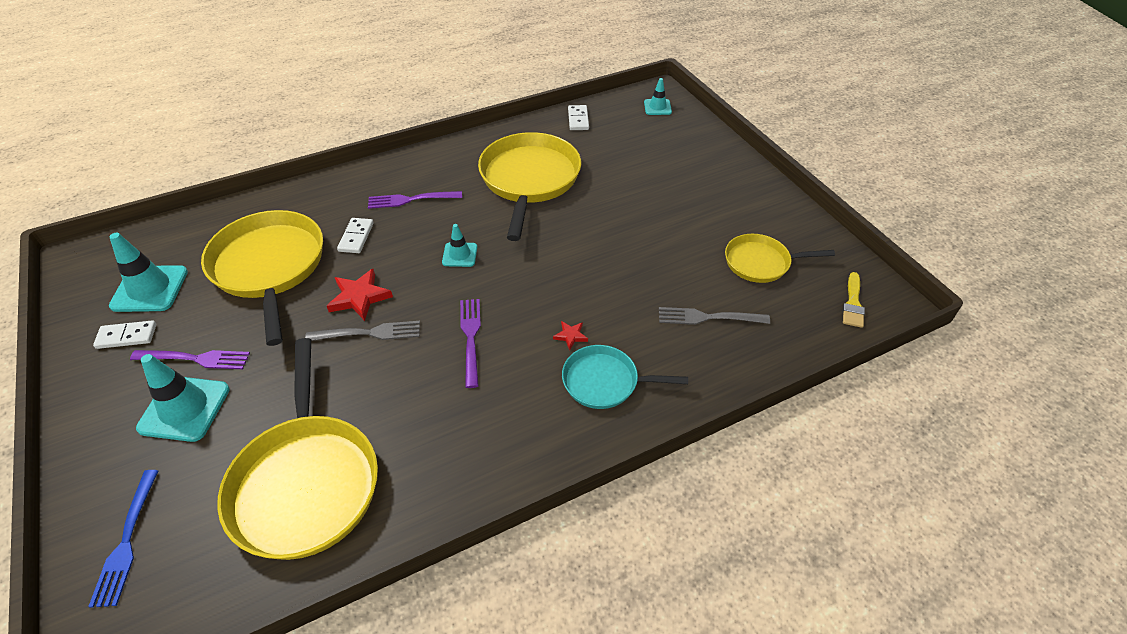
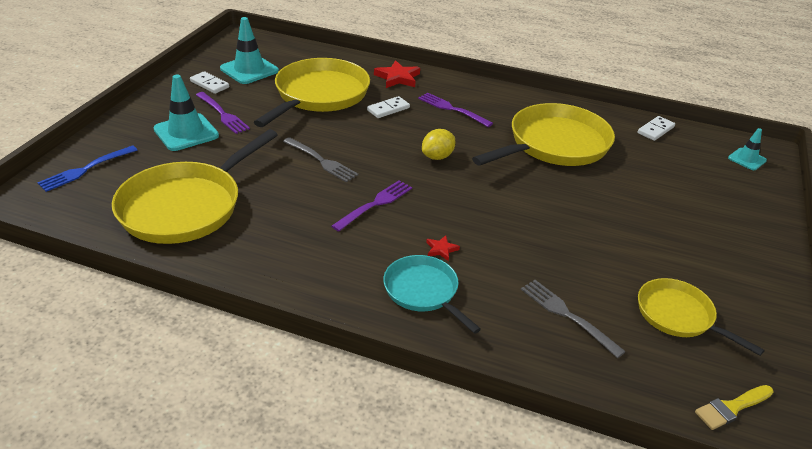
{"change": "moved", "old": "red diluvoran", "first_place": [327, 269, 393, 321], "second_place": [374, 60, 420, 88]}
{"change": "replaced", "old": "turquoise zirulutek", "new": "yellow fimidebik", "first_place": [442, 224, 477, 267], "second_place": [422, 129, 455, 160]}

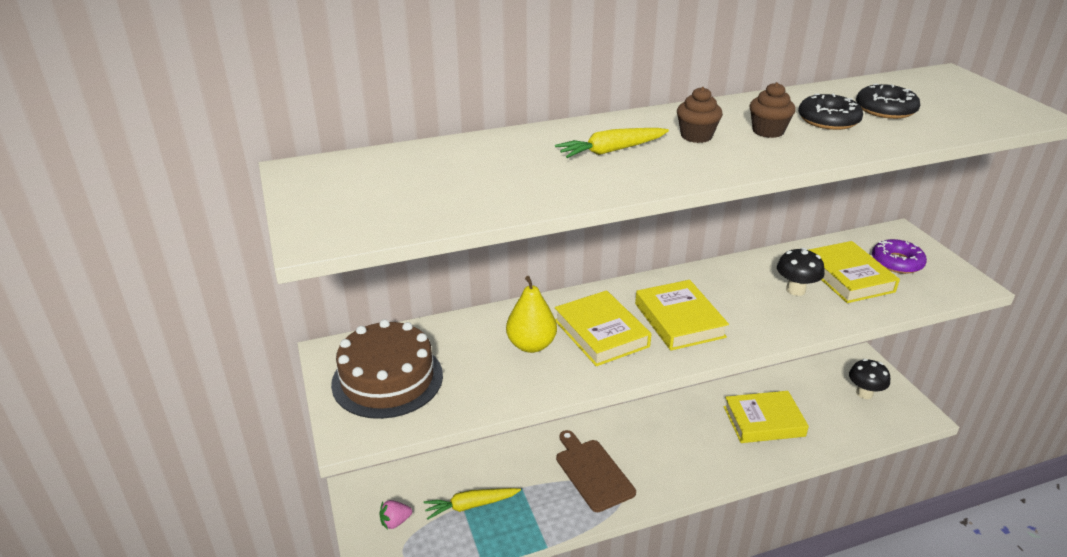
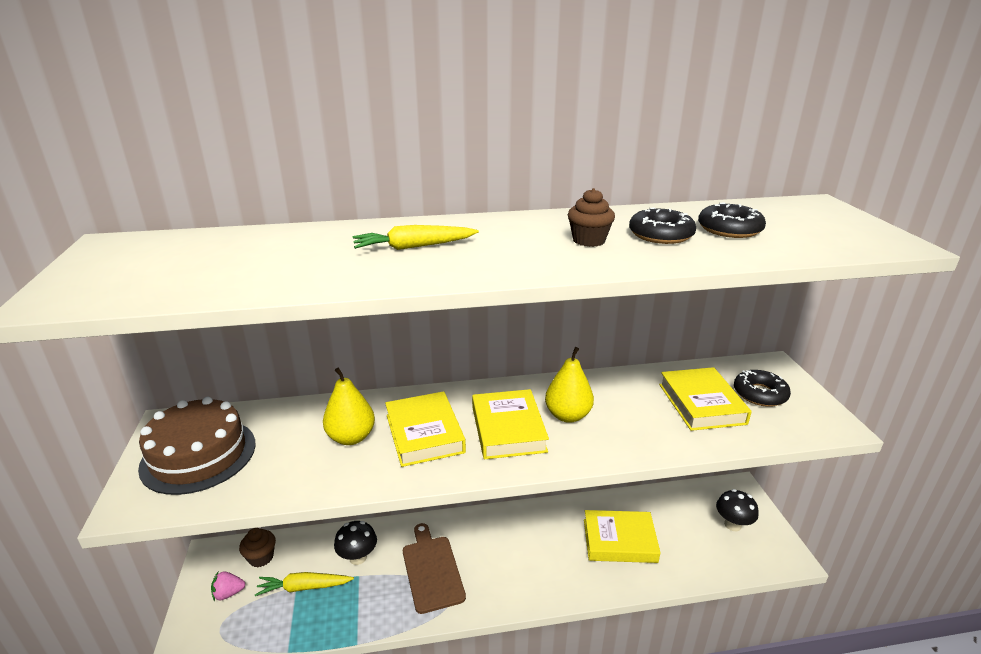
{"change": "moved", "old": "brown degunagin", "first_place": [677, 87, 723, 143], "second_place": [239, 528, 276, 568]}
{"change": "moved", "old": "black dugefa", "first_place": [777, 248, 825, 296], "second_place": [334, 521, 377, 565]}
{"change": "added", "new": "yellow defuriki", "second_place": [545, 347, 594, 423]}
{"change": "recoloured", "old": "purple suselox", "new": "black suselox", "first_place": [872, 239, 927, 274], "second_place": [734, 370, 791, 407]}

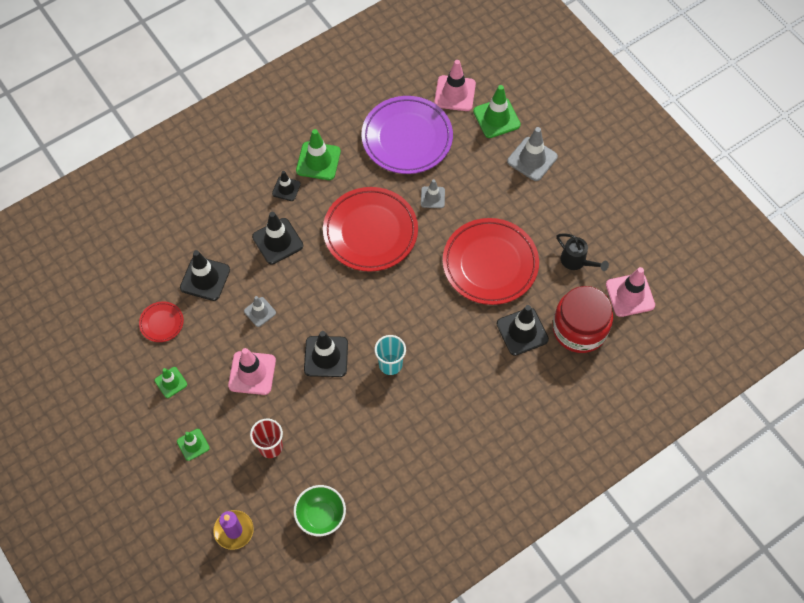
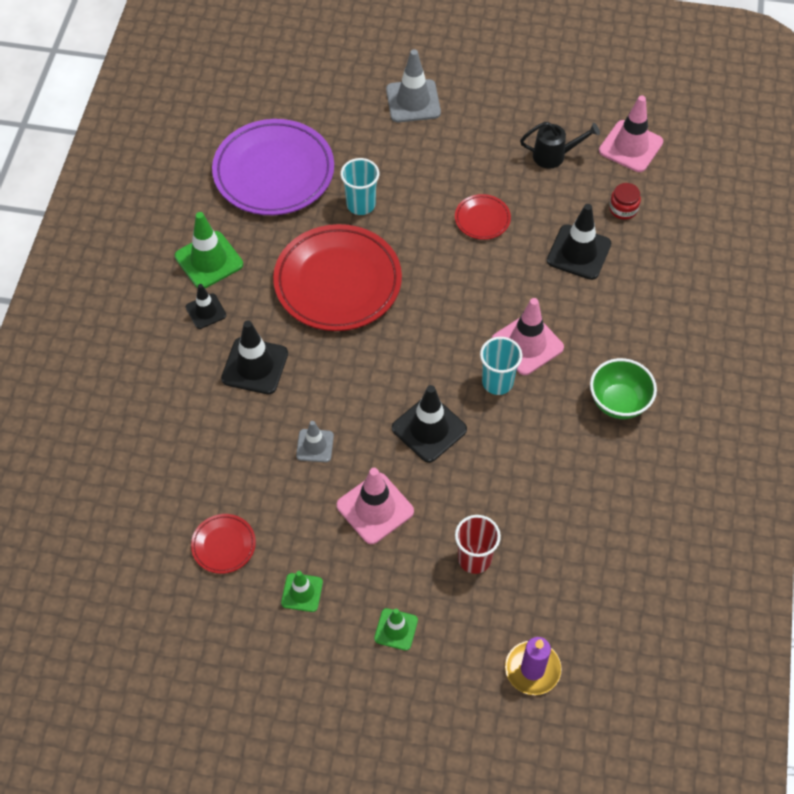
{"change": "replaced", "old": "grey zirulutek", "new": "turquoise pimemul", "first_place": [421, 179, 445, 208], "second_place": [340, 158, 379, 215]}
{"change": "resized", "old": "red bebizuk", "first_place": [443, 218, 539, 305], "second_place": [455, 194, 511, 240], "factor": 0.45}
{"change": "moved", "old": "pink zirulutek", "first_place": [434, 60, 476, 111], "second_place": [492, 298, 564, 375]}
{"change": "moved", "old": "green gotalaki", "first_place": [294, 485, 346, 536], "second_place": [590, 358, 657, 419]}
{"change": "resized", "old": "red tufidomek", "first_place": [553, 286, 613, 353], "second_place": [609, 183, 641, 220], "factor": 0.42}
{"change": "removed", "old": "black zirulutek", "first_place": [180, 250, 230, 301]}
{"change": "removed", "old": "green zirulutek", "first_place": [473, 85, 521, 138]}

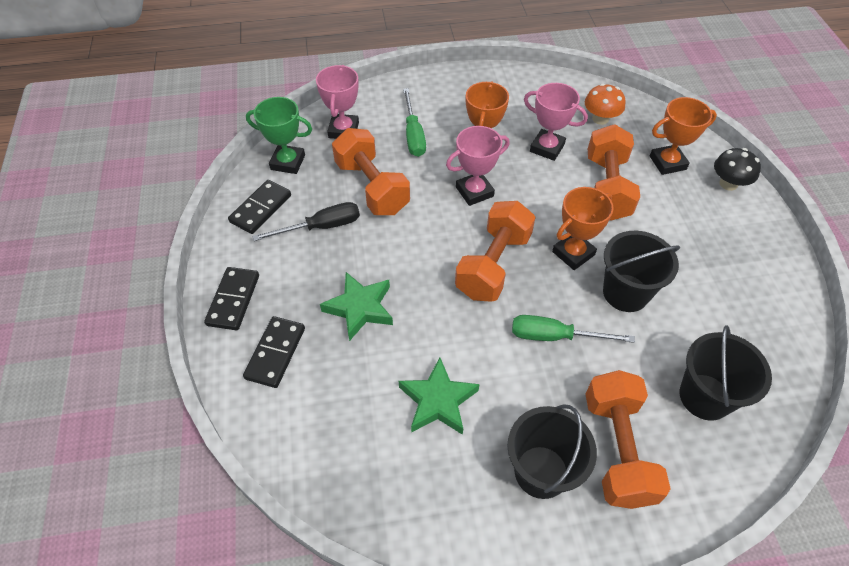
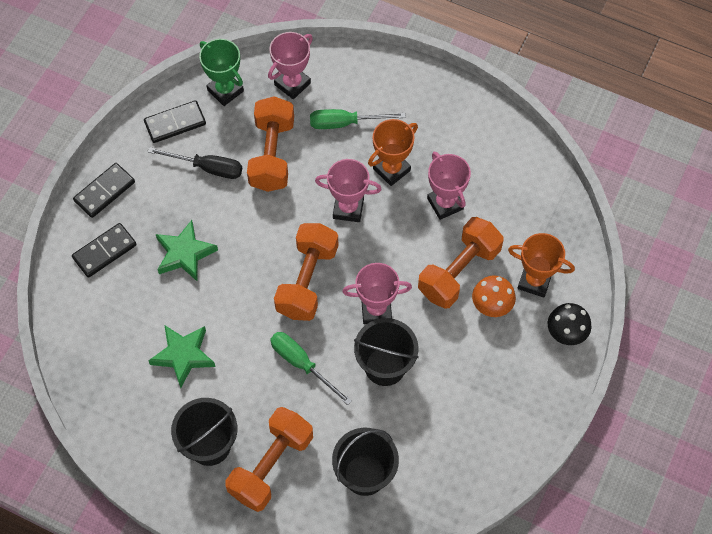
{"change": "turned", "old": "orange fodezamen", "first_place": [455, 201, 536, 302], "second_place": [274, 223, 338, 321], "degrees": -45}
{"change": "turned", "old": "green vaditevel", "first_place": [403, 88, 426, 157], "second_place": [310, 109, 406, 129], "degrees": 60}
{"change": "recoloured", "old": "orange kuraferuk", "new": "pink kuraferuk", "first_place": [552, 187, 613, 270], "second_place": [342, 263, 412, 324]}
{"change": "moved", "old": "orange dugefa", "first_place": [585, 83, 625, 125], "second_place": [472, 276, 516, 317]}

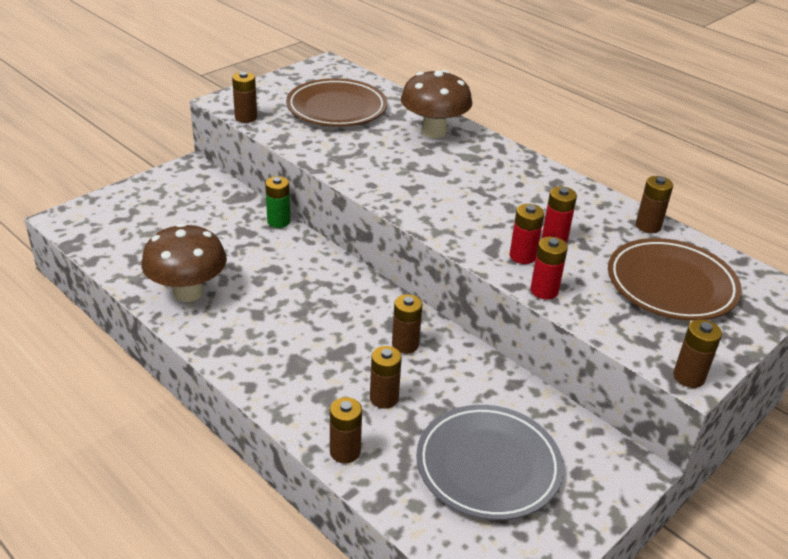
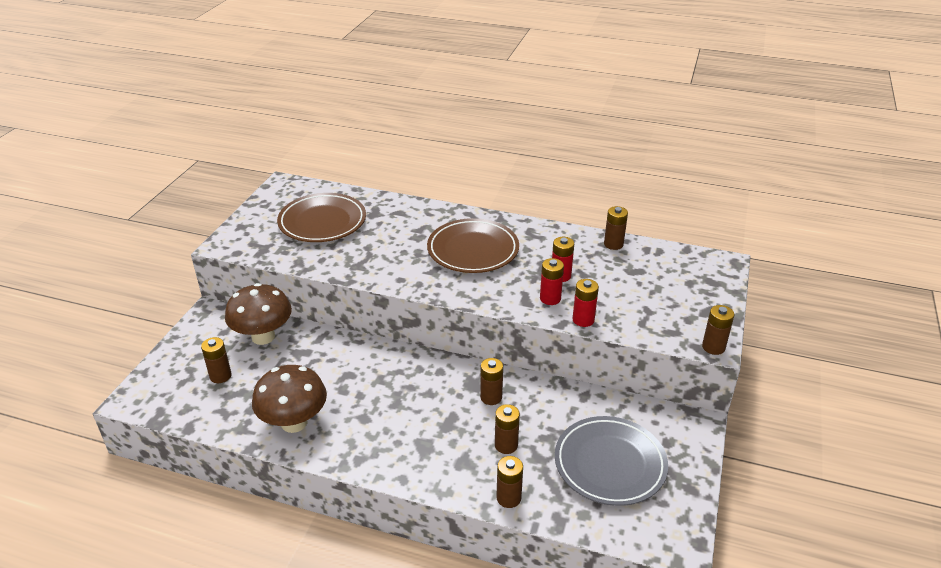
{"change": "moved", "old": "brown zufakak", "first_place": [232, 72, 257, 123], "second_place": [201, 337, 231, 383]}
{"change": "moved", "old": "brown dugefa", "first_place": [401, 70, 472, 138], "second_place": [225, 283, 292, 345]}
{"change": "moved", "old": "brown bebizuk", "first_place": [608, 238, 742, 321], "second_place": [427, 218, 519, 273]}
{"change": "removed", "old": "green zufakak", "first_place": [265, 176, 290, 228]}

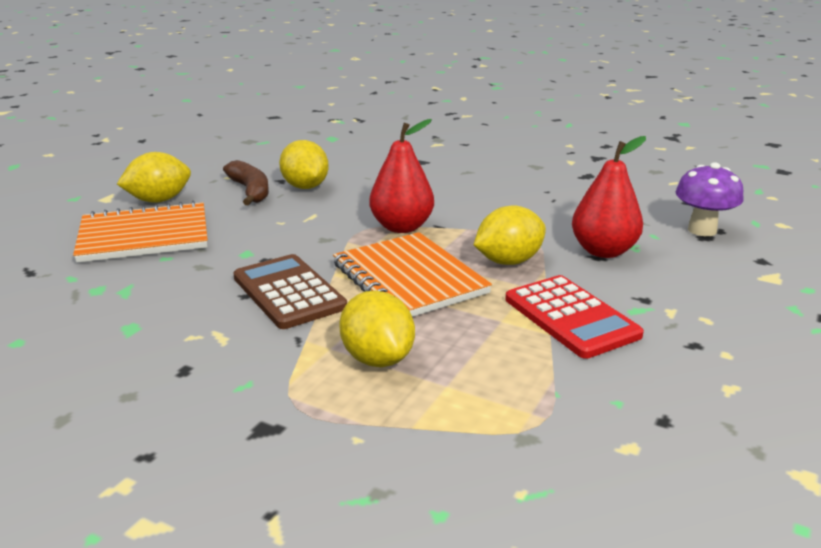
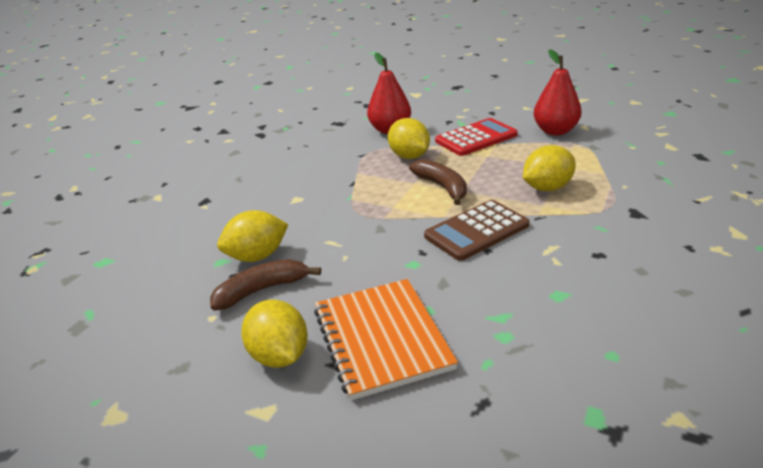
{"change": "replaced", "old": "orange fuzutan", "new": "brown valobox", "first_place": [333, 232, 492, 317], "second_place": [409, 159, 467, 205]}
{"change": "moved", "old": "red defuriki", "first_place": [369, 119, 434, 233], "second_place": [533, 49, 582, 135]}
{"change": "removed", "old": "purple dugefa", "first_place": [676, 162, 743, 236]}

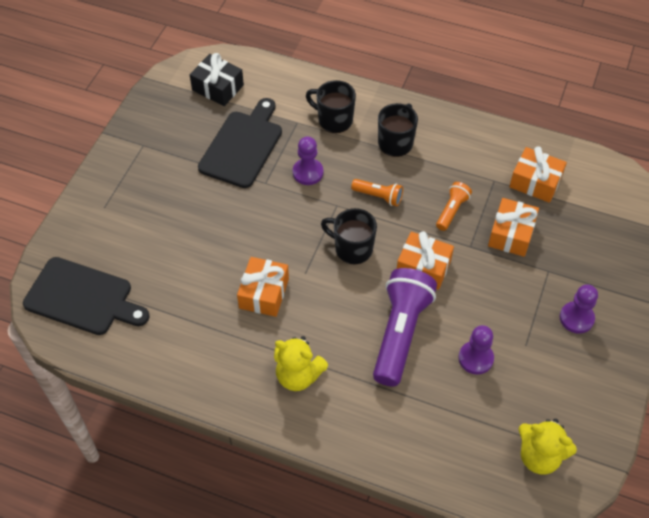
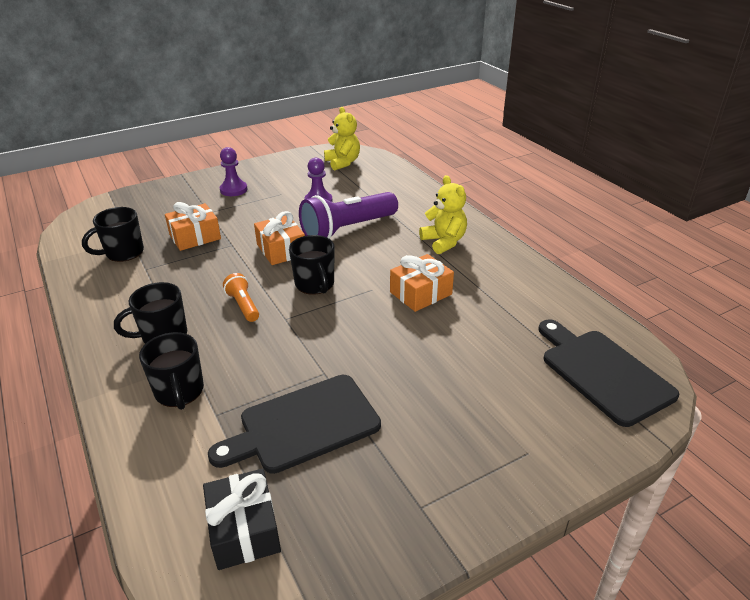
{"change": "replaced", "old": "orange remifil", "new": "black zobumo", "first_place": [509, 146, 567, 203], "second_place": [82, 207, 144, 262]}
{"change": "removed", "old": "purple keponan", "first_place": [293, 136, 323, 185]}
{"change": "removed", "old": "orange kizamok", "first_place": [436, 182, 472, 231]}

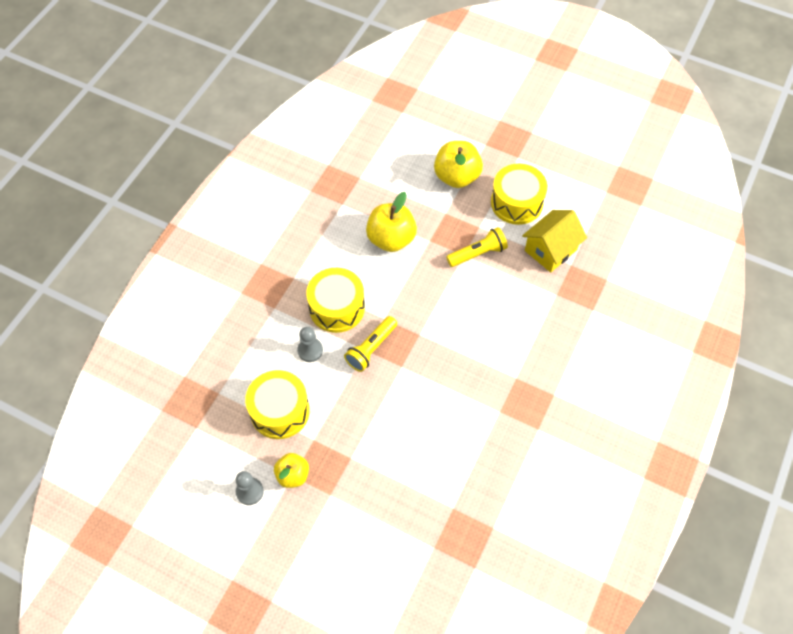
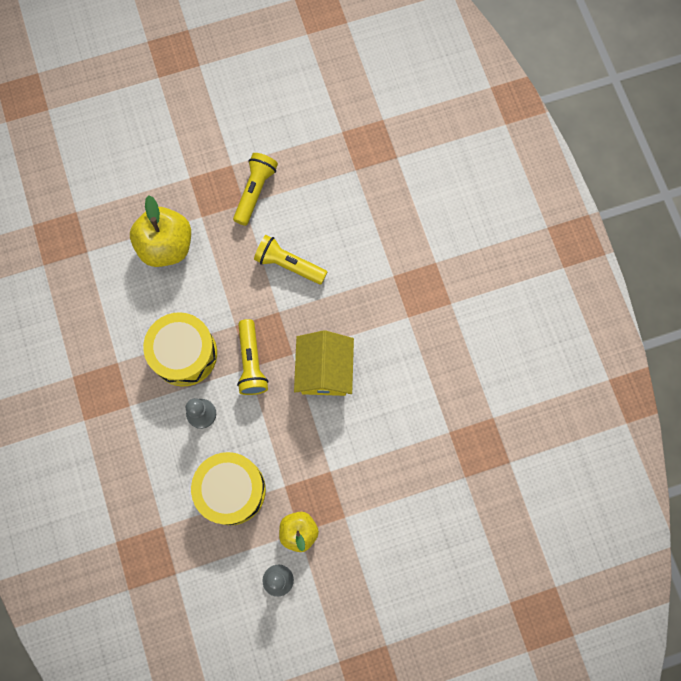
{"change": "added", "new": "yellow kizamok", "second_place": [254, 235, 327, 284]}
{"change": "moved", "old": "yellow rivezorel", "first_place": [522, 210, 587, 273], "second_place": [294, 330, 354, 396]}
{"change": "removed", "old": "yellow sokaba", "first_place": [434, 141, 483, 188]}
{"change": "removed", "old": "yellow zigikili", "first_place": [491, 164, 547, 225]}

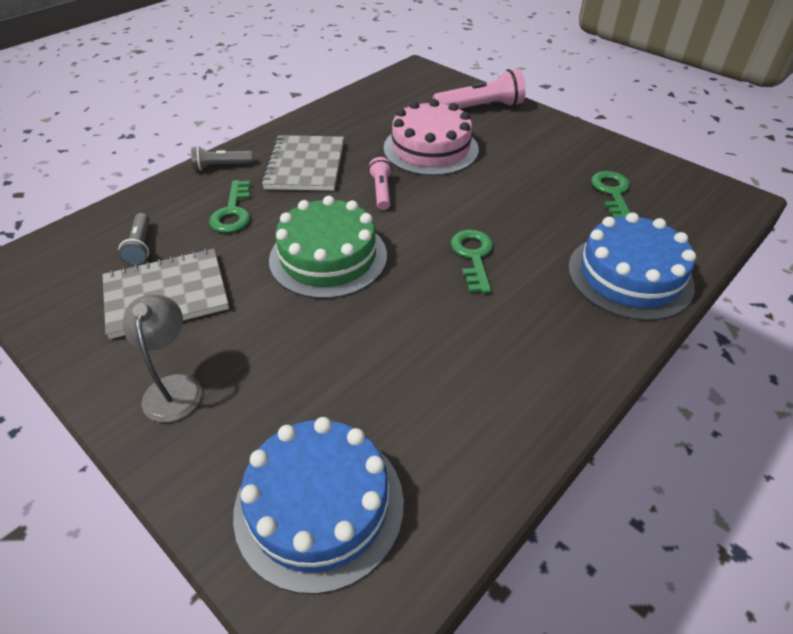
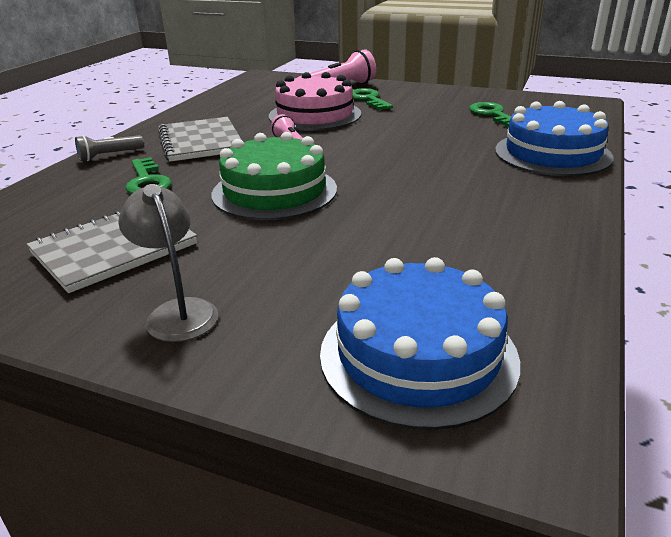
{"change": "moved", "old": "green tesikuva", "first_place": [451, 230, 493, 293], "second_place": [353, 88, 393, 110]}
{"change": "removed", "old": "grey kizamok", "first_place": [118, 213, 150, 266]}

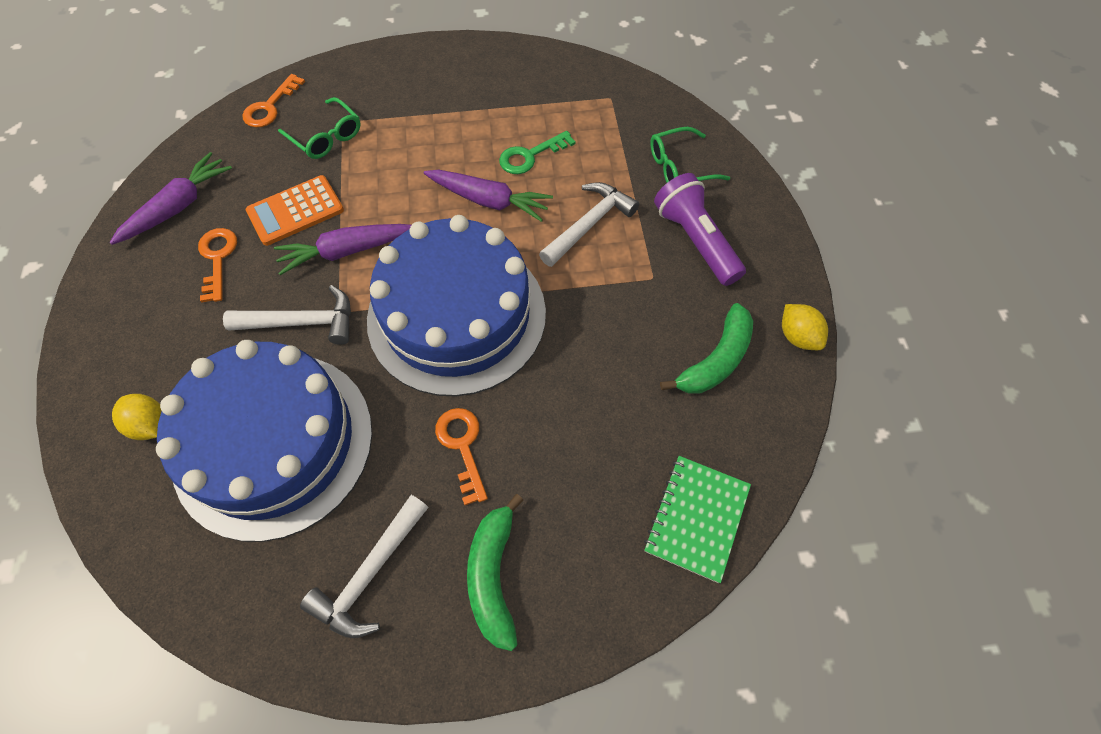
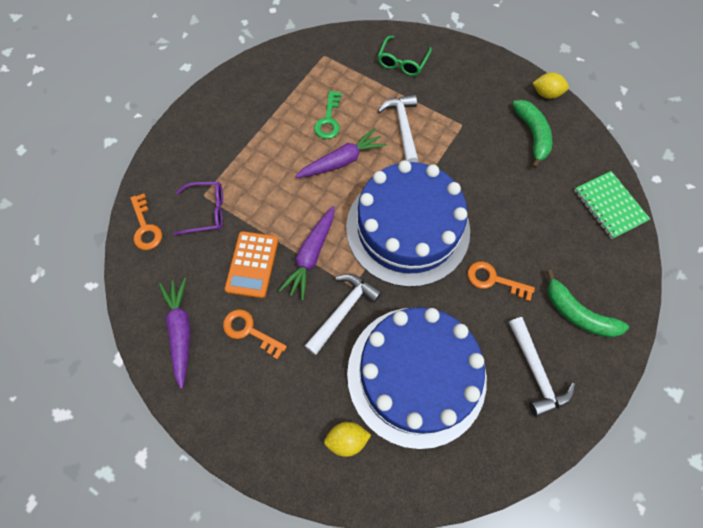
{"change": "recoloured", "old": "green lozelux", "new": "purple lozelux", "first_place": [278, 97, 361, 159], "second_place": [173, 182, 223, 235]}
{"change": "removed", "old": "purple kizamok", "first_place": [654, 173, 746, 286]}

